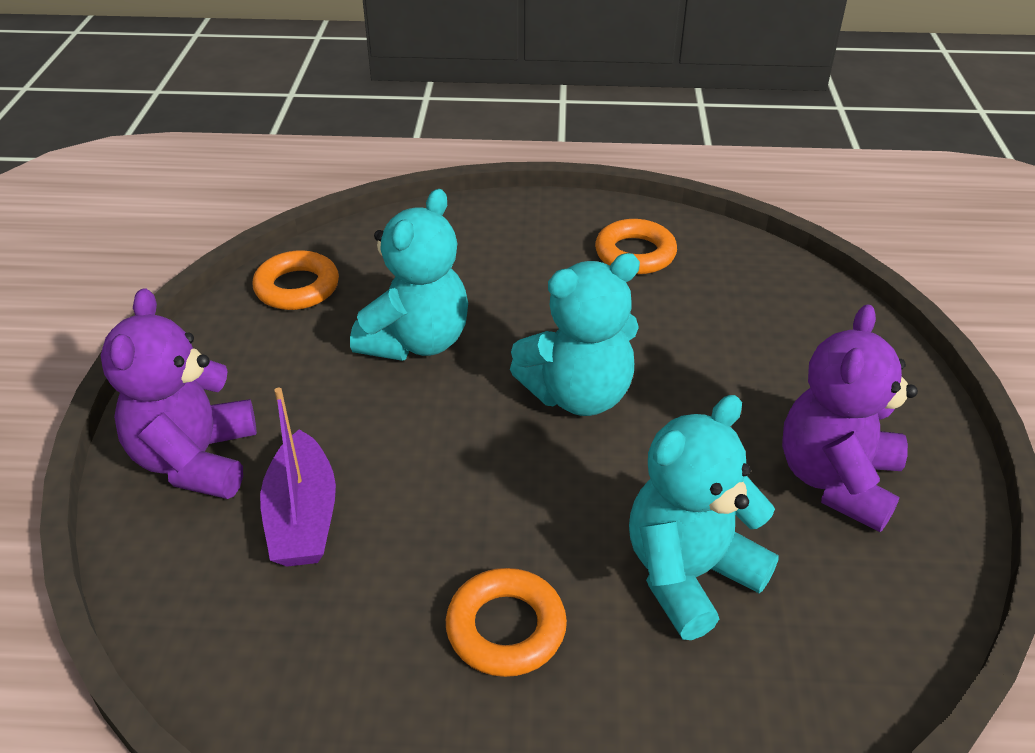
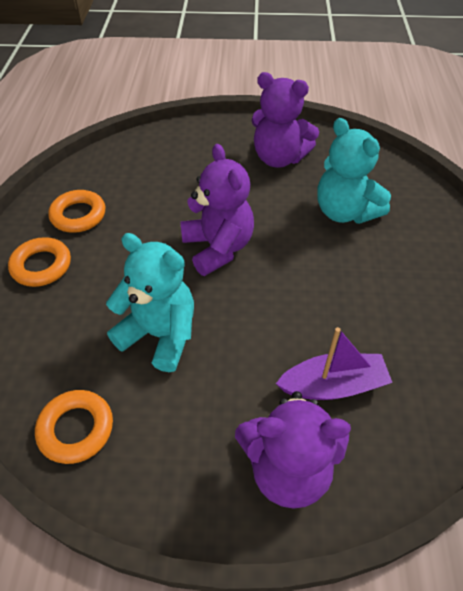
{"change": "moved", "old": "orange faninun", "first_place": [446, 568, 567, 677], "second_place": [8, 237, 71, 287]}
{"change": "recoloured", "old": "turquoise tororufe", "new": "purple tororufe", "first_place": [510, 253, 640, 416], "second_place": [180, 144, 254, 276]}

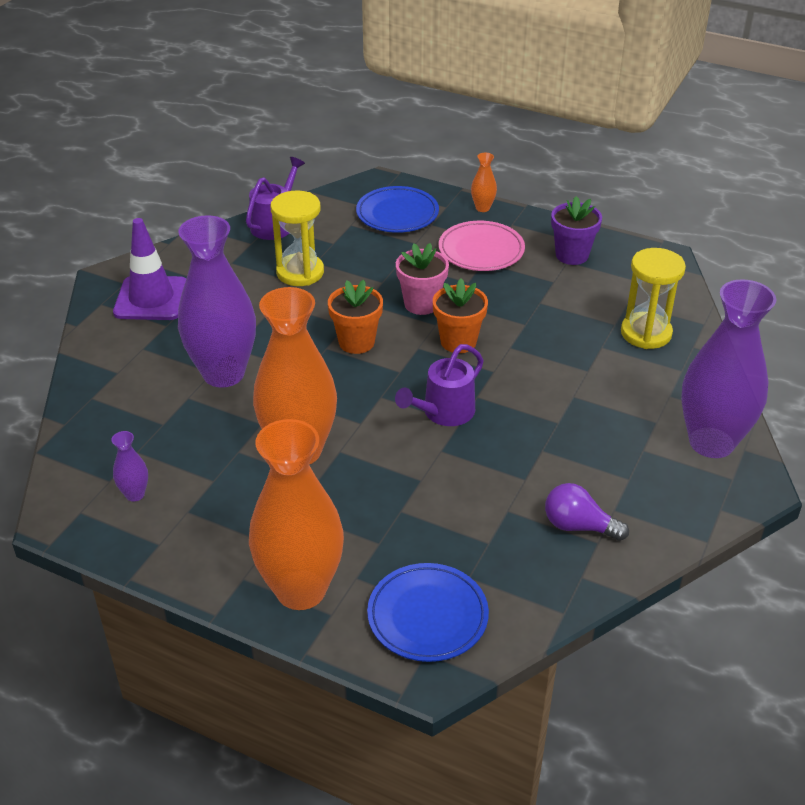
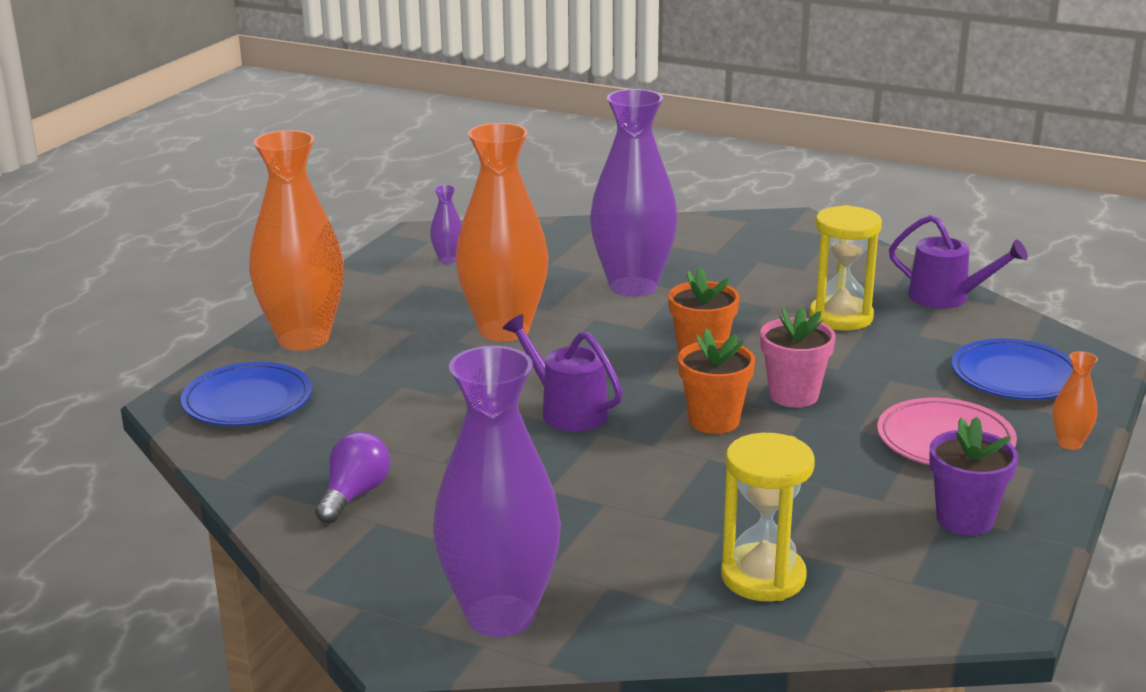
{"change": "removed", "old": "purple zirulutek", "first_place": [113, 218, 187, 320]}

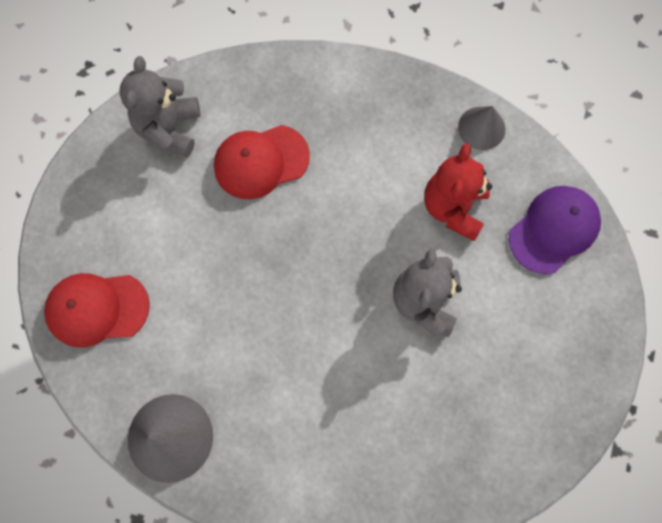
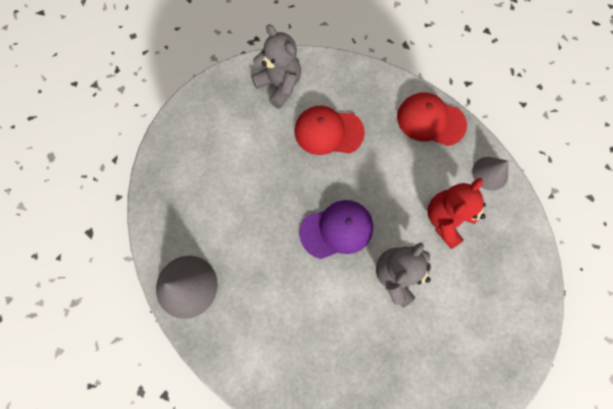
{"change": "turned", "old": "grey tororufe", "first_place": [119, 56, 200, 158], "second_place": [251, 24, 301, 109], "degrees": 105}
{"change": "moved", "old": "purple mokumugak", "first_place": [509, 186, 601, 274], "second_place": [299, 200, 373, 259]}
{"change": "moved", "old": "red mokumugak", "first_place": [44, 273, 150, 348], "second_place": [397, 92, 467, 146]}

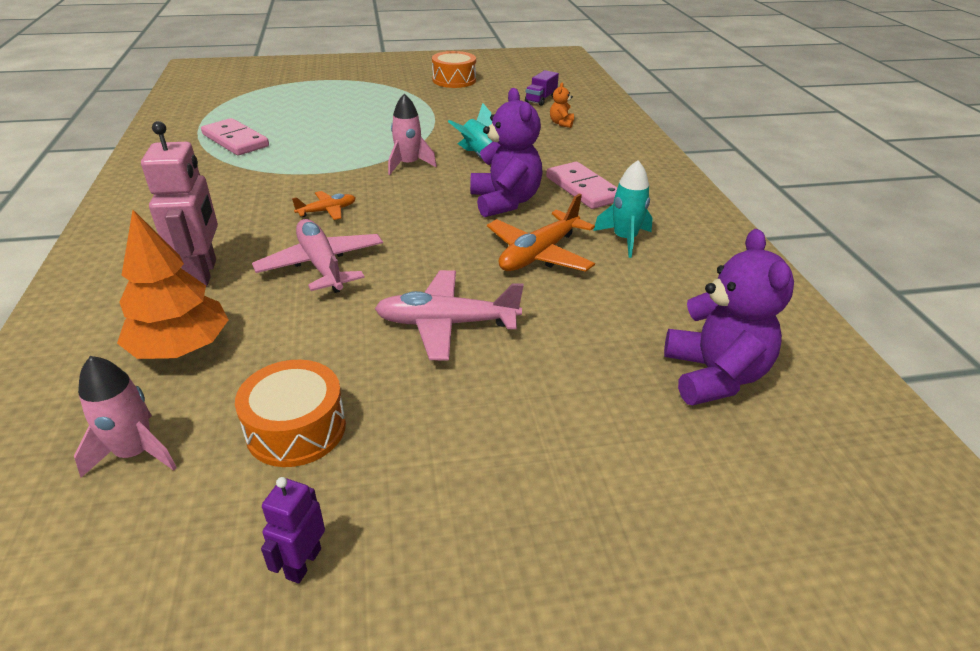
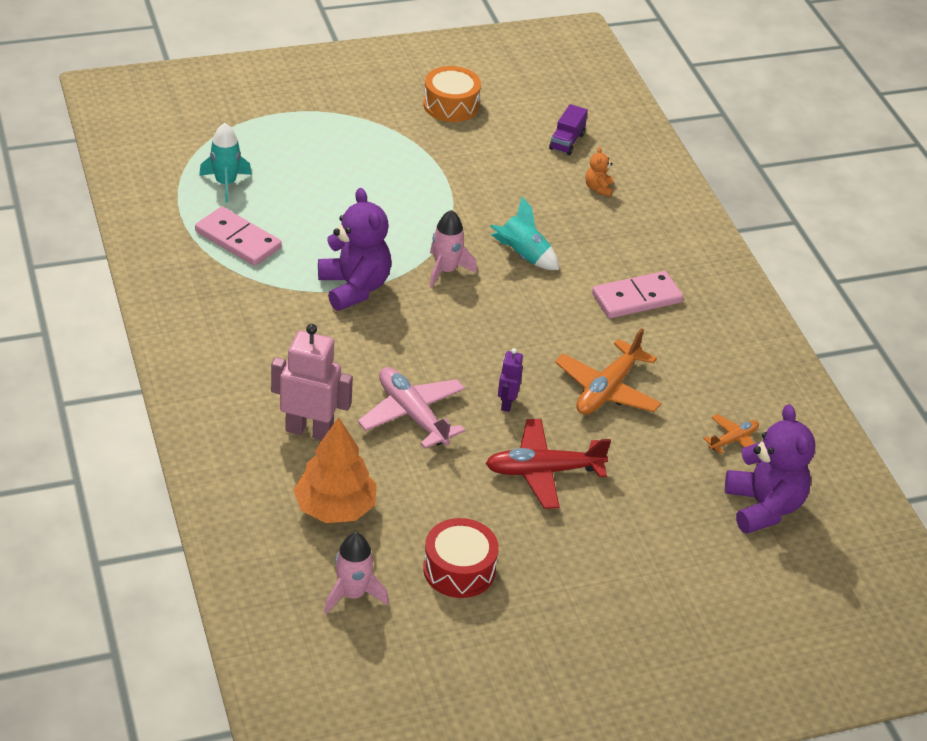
{"change": "moved", "old": "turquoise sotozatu", "first_place": [593, 160, 653, 258], "second_place": [199, 123, 252, 202]}
{"change": "turned", "old": "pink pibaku", "first_place": [141, 121, 218, 287], "second_place": [271, 324, 353, 440], "degrees": -60}
{"change": "moved", "old": "purple tororufe", "first_place": [470, 88, 542, 217], "second_place": [318, 188, 391, 311]}
{"change": "recoloured", "old": "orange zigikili", "new": "red zigikili", "first_place": [235, 360, 346, 467], "second_place": [423, 518, 499, 598]}
{"change": "recoloured", "old": "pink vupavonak", "new": "red vupavonak", "first_place": [375, 270, 524, 361], "second_place": [485, 419, 611, 509]}
{"change": "moved", "old": "purple pibaku", "first_place": [261, 477, 325, 584], "second_place": [498, 348, 523, 412]}
{"change": "turned", "old": "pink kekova", "first_place": [546, 162, 618, 209], "second_place": [592, 271, 683, 318], "degrees": -75}
{"change": "moved", "old": "orange vupavonak", "first_place": [292, 191, 356, 220], "second_place": [703, 414, 759, 454]}

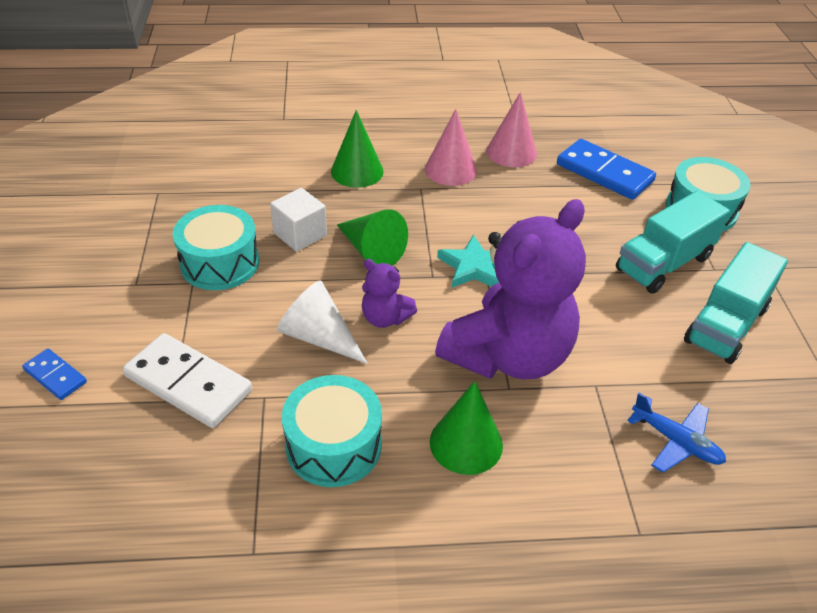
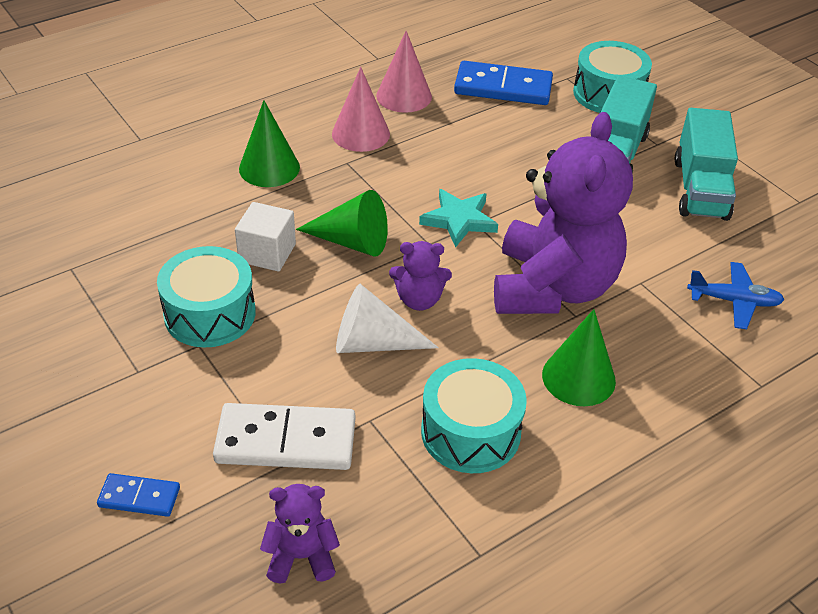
{"change": "added", "new": "purple tororufe", "second_place": [260, 484, 340, 584]}

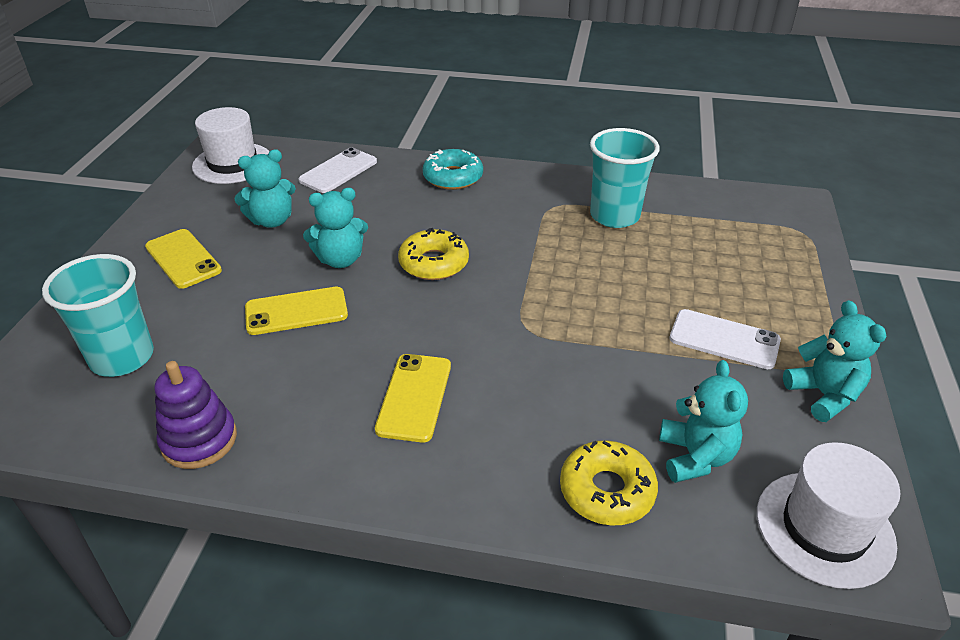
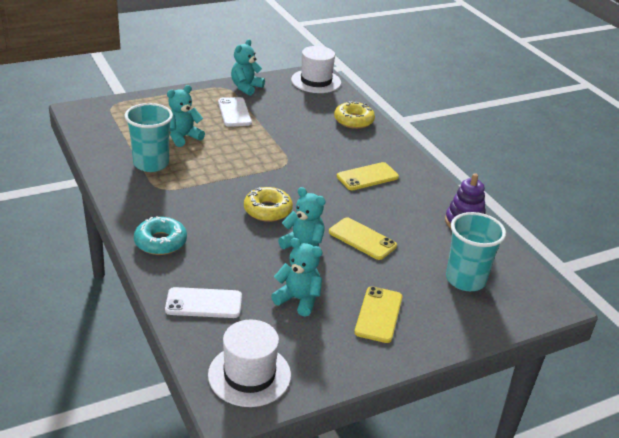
{"change": "moved", "old": "turquoise tororufe", "first_place": [659, 360, 748, 483], "second_place": [167, 85, 205, 147]}

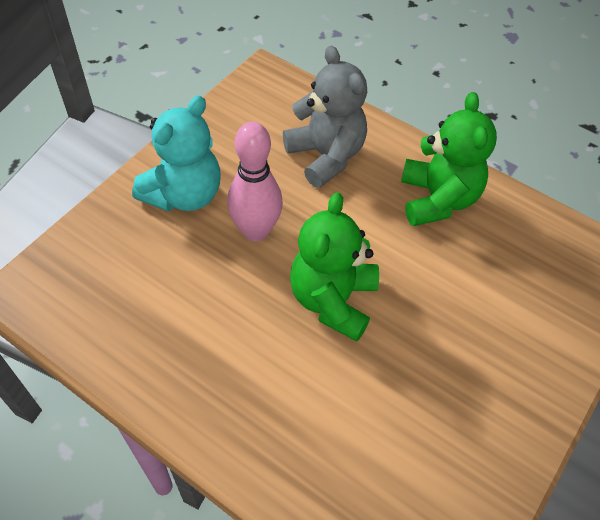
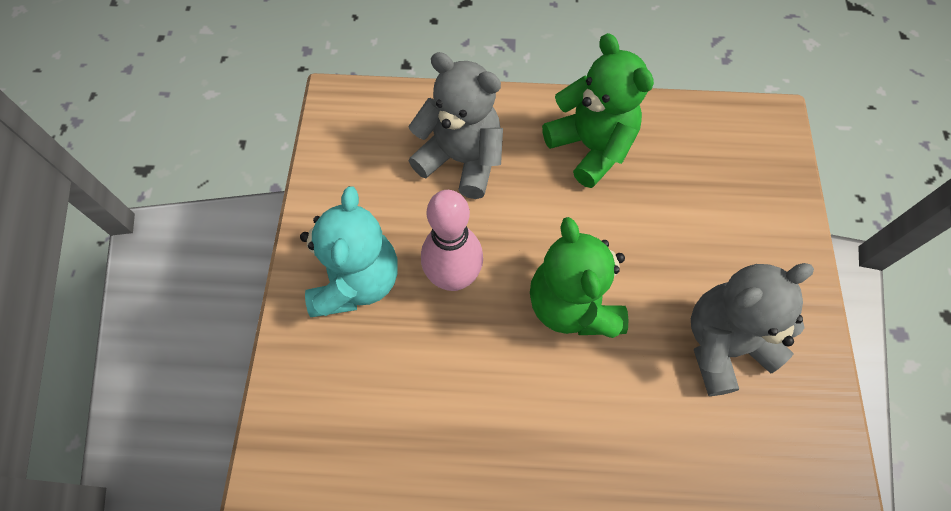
{"change": "added", "new": "grey tororufe", "second_place": [691, 263, 814, 396]}

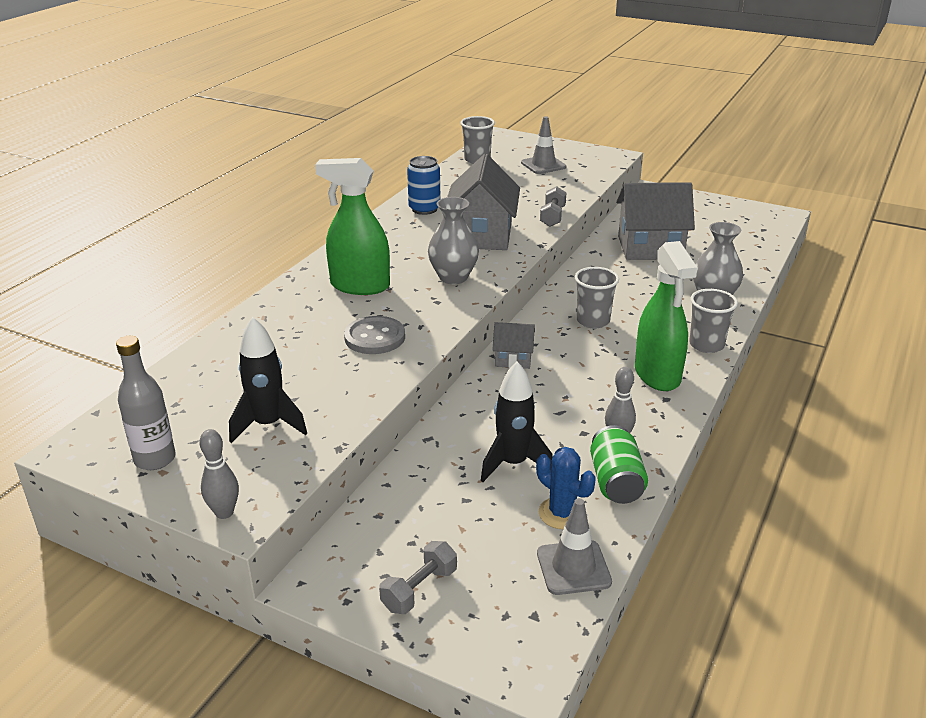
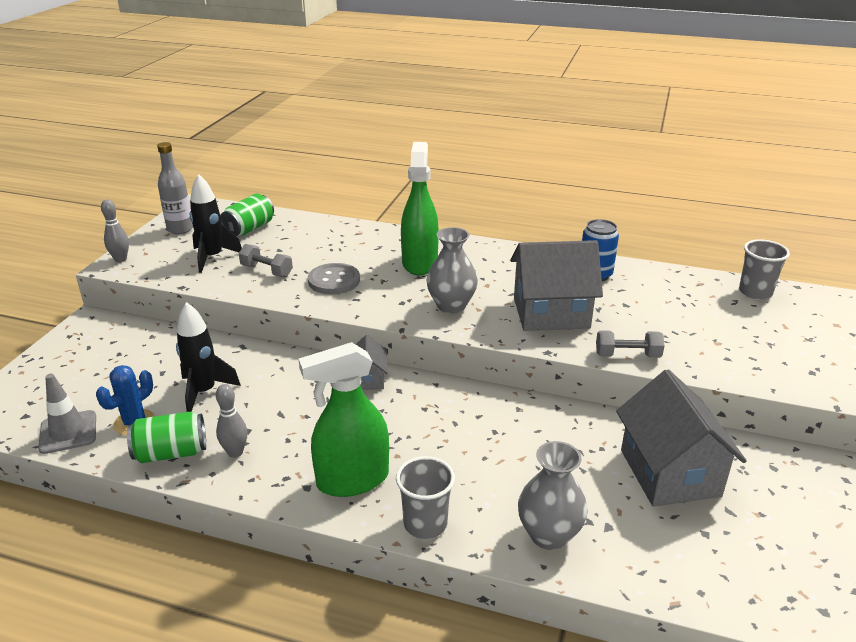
{"change": "added", "new": "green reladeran", "second_place": [220, 194, 274, 236]}
{"change": "moved", "old": "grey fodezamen", "first_place": [379, 541, 457, 614], "second_place": [239, 244, 293, 277]}
{"change": "removed", "old": "grey zirulutek", "first_place": [521, 116, 567, 174]}
{"change": "removed", "old": "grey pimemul", "first_place": [575, 267, 619, 329]}

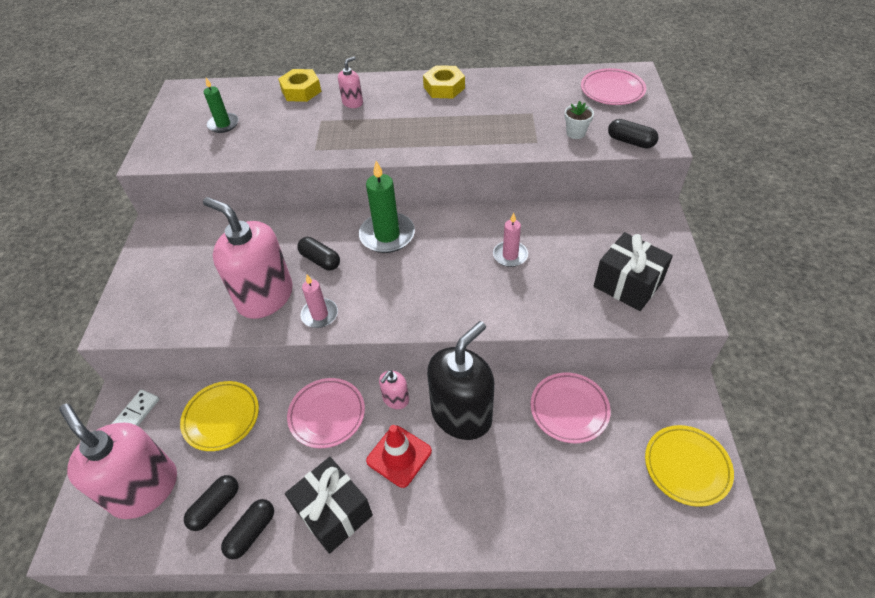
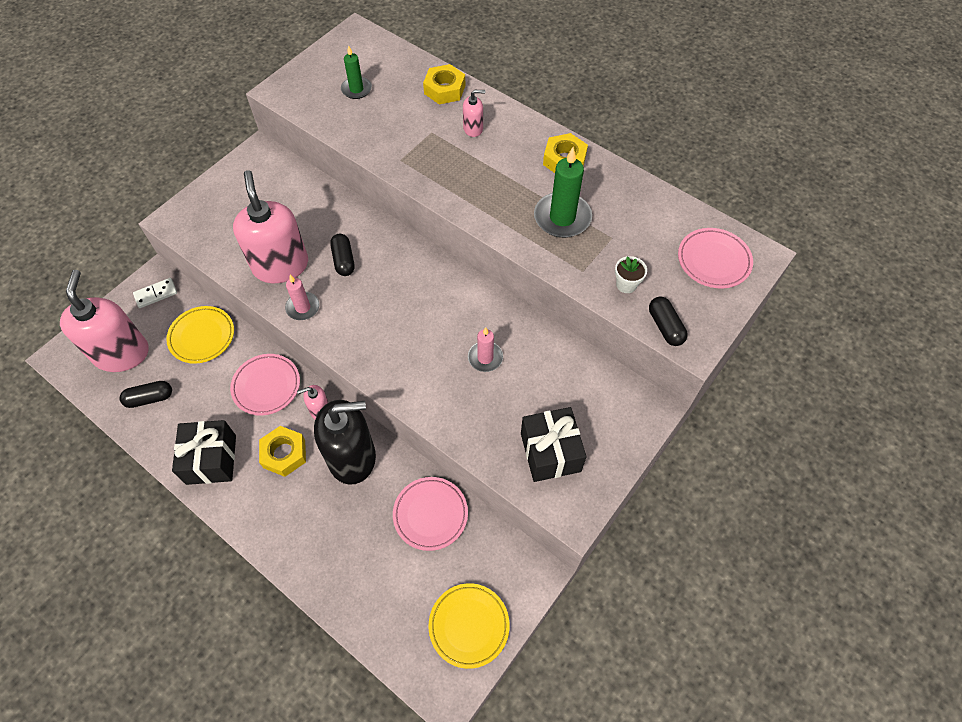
{"change": "replaced", "old": "red zirulutek", "new": "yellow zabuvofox", "first_place": [366, 425, 432, 488], "second_place": [259, 426, 306, 477]}
{"change": "moved", "old": "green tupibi", "first_place": [359, 161, 415, 253], "second_place": [534, 147, 592, 238]}
{"change": "removed", "old": "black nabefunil", "first_place": [221, 499, 274, 559]}

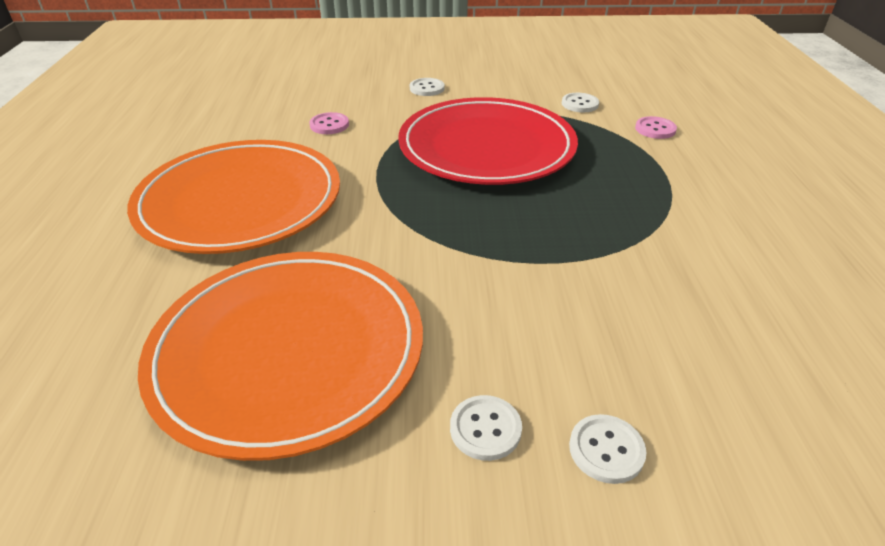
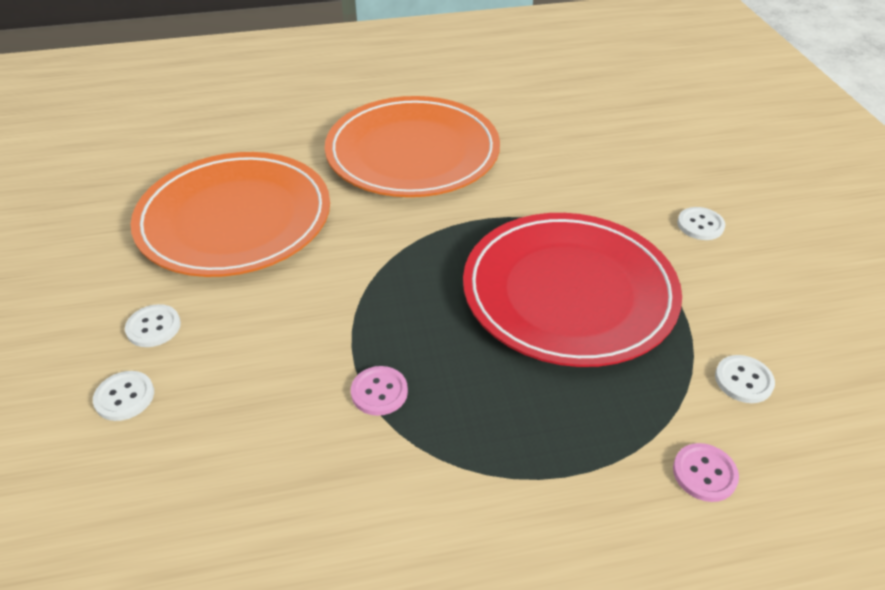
{"change": "moved", "old": "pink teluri", "first_place": [309, 112, 349, 134], "second_place": [351, 366, 408, 416]}

